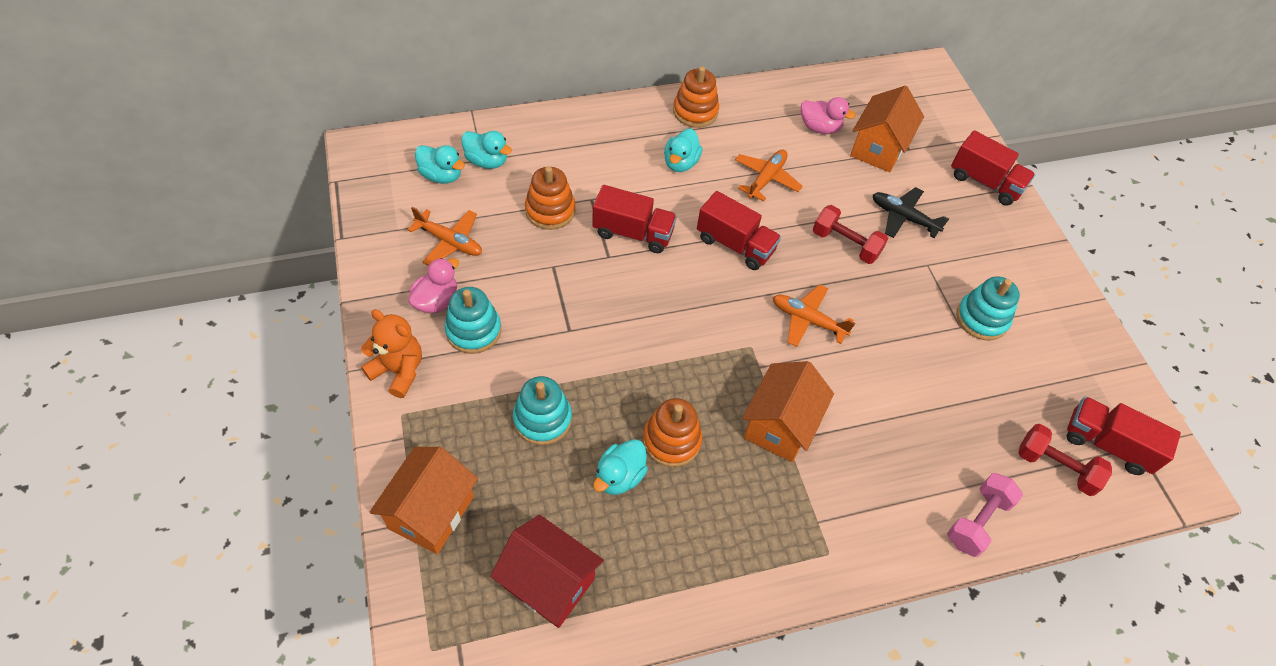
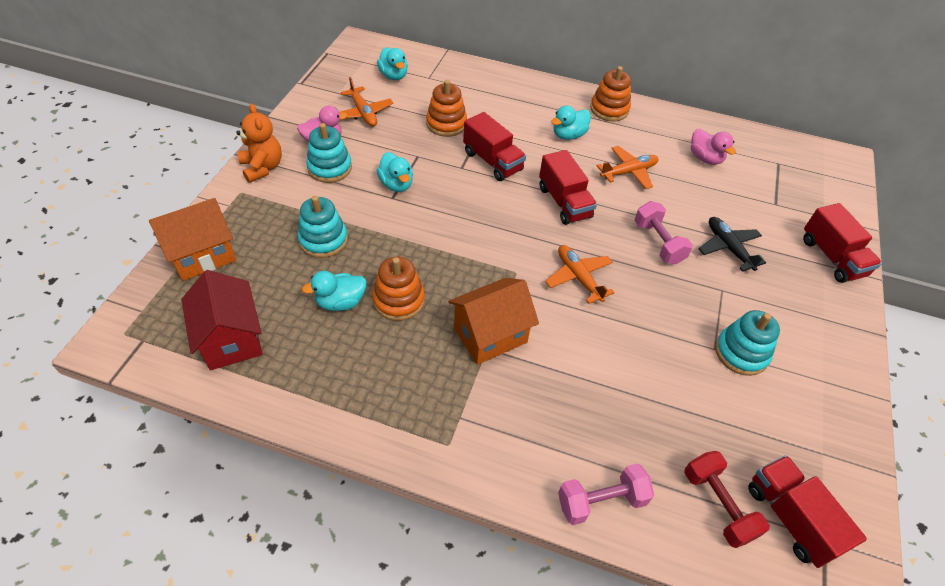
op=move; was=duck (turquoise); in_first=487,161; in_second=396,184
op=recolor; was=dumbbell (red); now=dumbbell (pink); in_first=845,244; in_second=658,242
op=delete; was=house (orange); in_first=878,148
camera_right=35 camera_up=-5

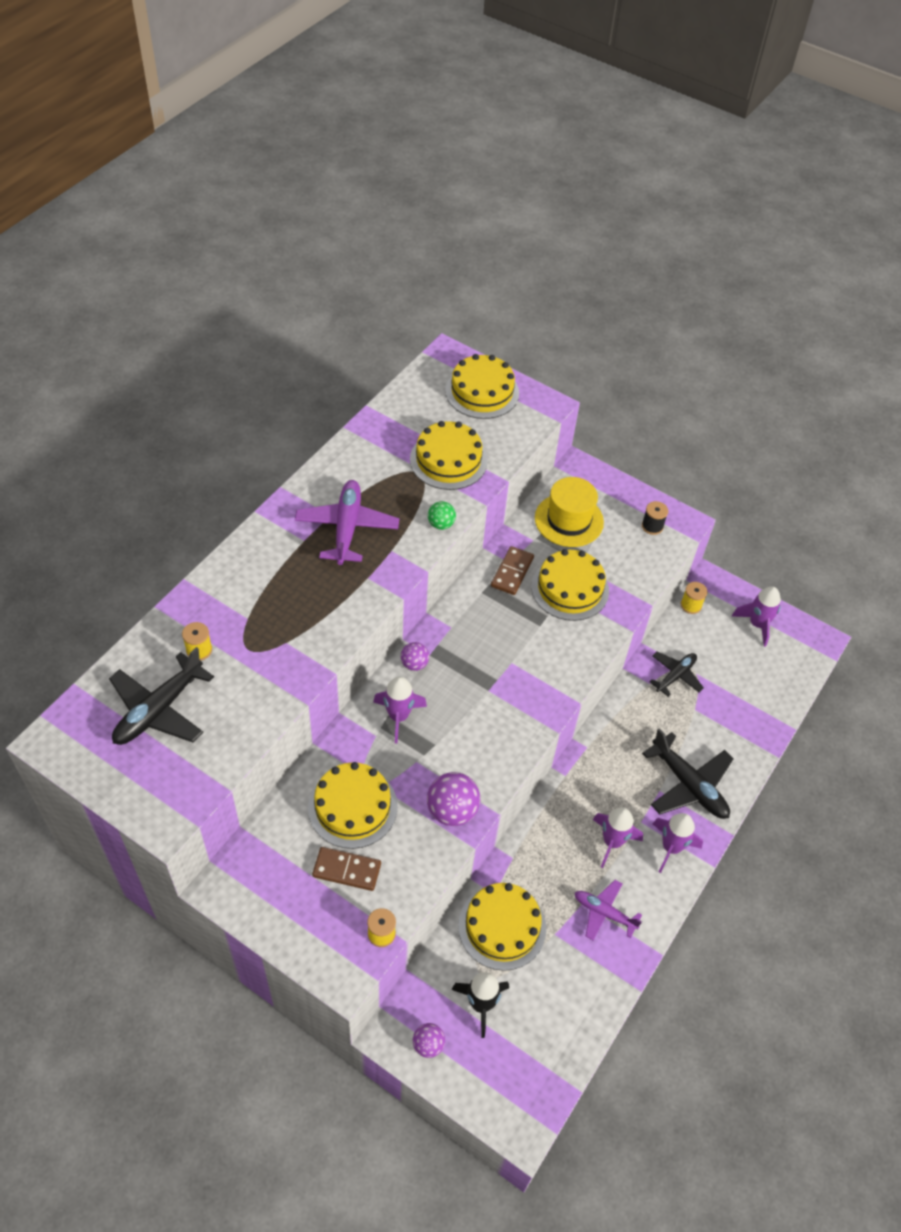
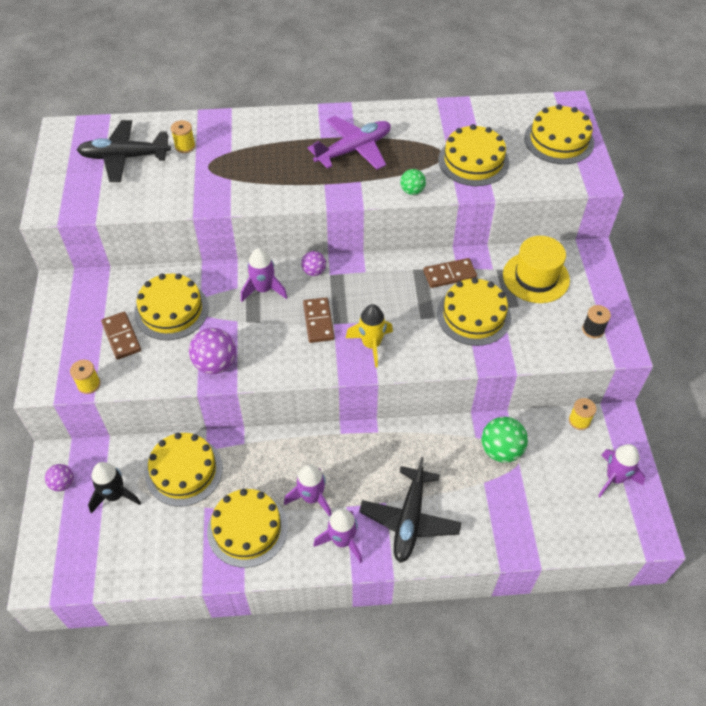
op=replace; was=plane (purple); now=cake (yellow); in_first=604,913; in_second=247,529
op=replace; was=plane (black); now=ball (green); in_first=675,676; in_second=501,450
op=insert; now=domino (brown); in_second=318,321
op=insert; now=rocket (yellow); in_second=371,345
camera_right=55 camera_up=0

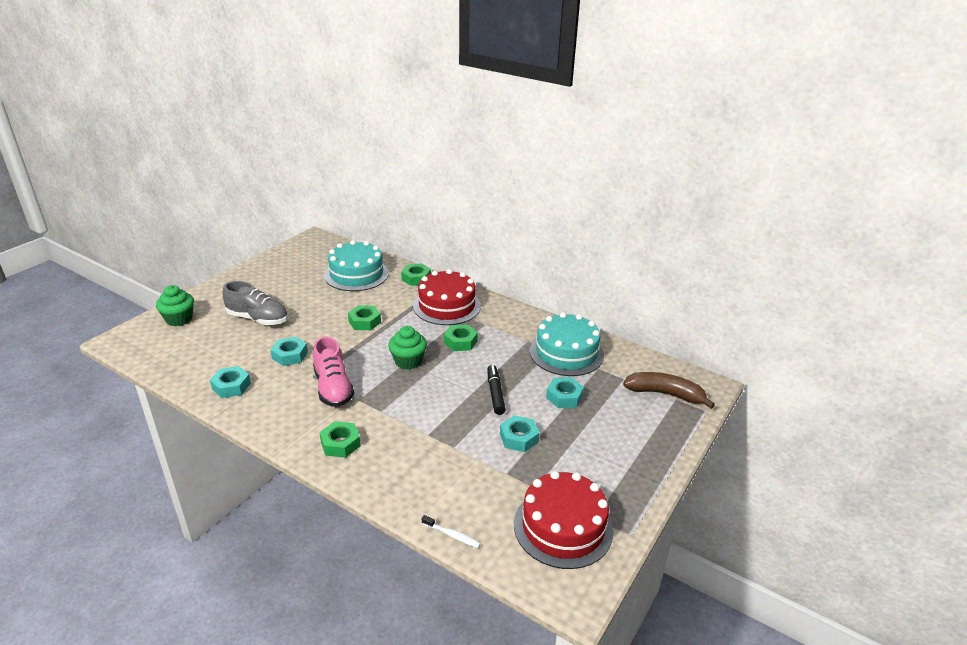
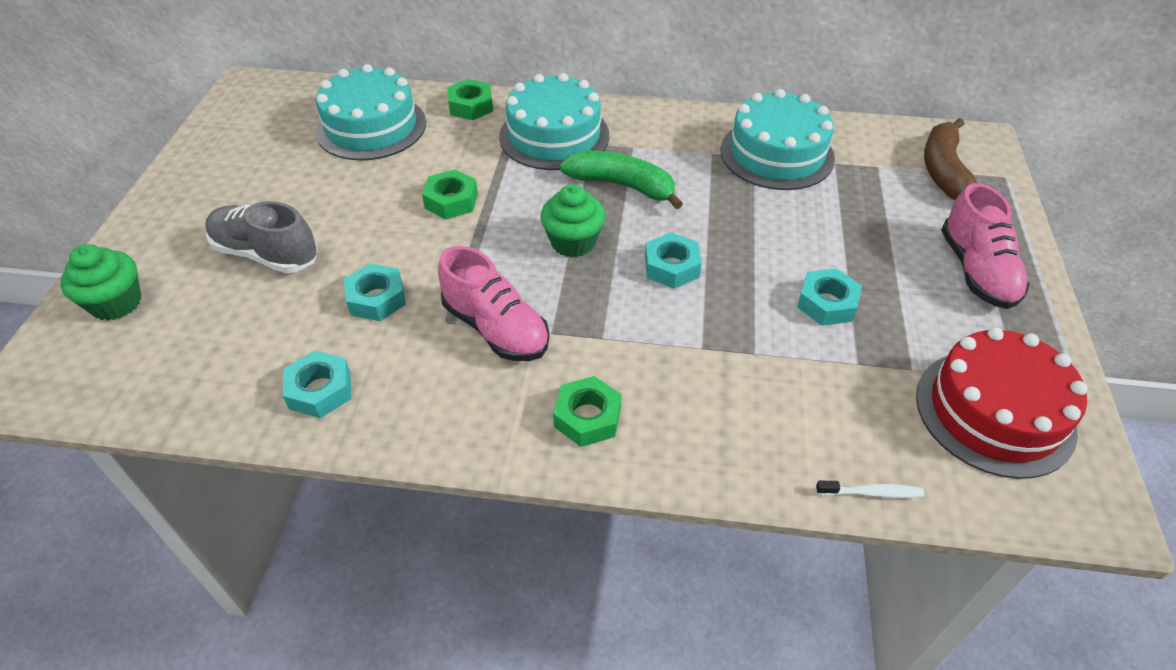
op=rotate; was=shoe (grey); in_first=258,319; in_second=266,254; clockwise=-150
op=recolor; was=cake (red); now=cake (turquoise); in_first=447,306; in_second=554,136
op=replace; was=nut (green); now=banana (green); in_first=460,342; in_second=622,185
op=delete; was=marker (black); in_first=495,393
op=move; was=nut (turquoise); in_first=564,397; in_second=671,267
op=rotate; was=banana (brown); in_first=665,394; in_second=943,170; clockwise=-75
op=insert; now=shoe (pink); in_second=976,271
camera_right=-25 camera_up=15

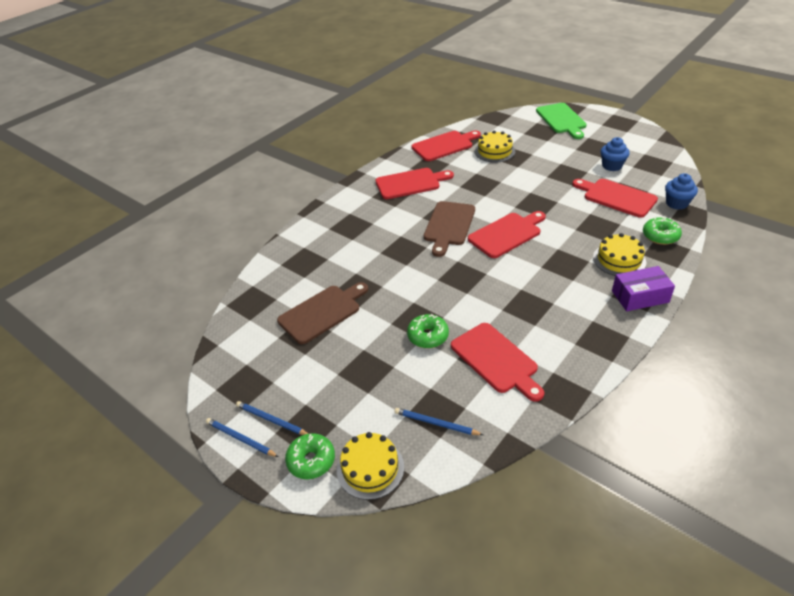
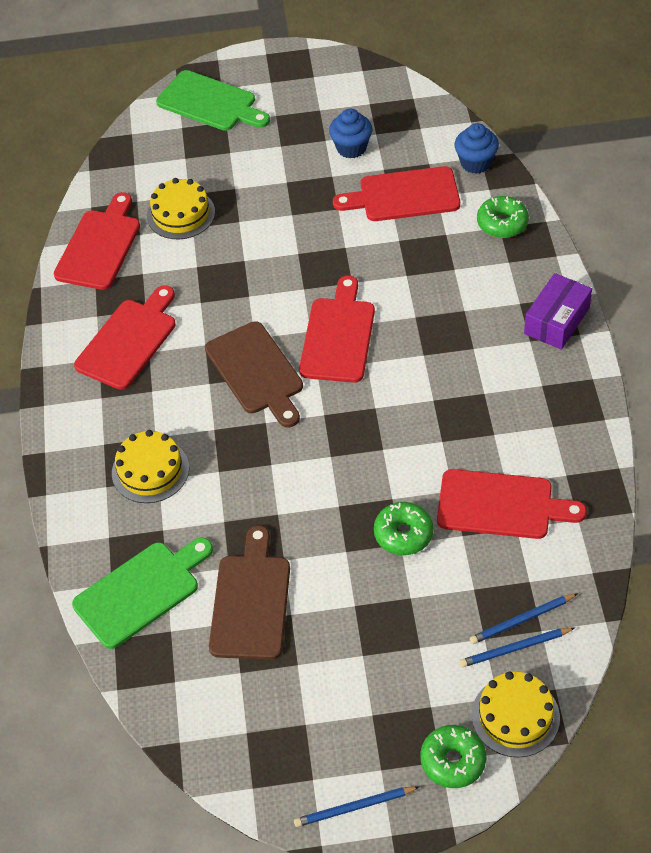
op=move; was=pencil (blue); in_first=272,420; in_second=515,648
op=move; was=cake (yellow); in_first=619,260; in_second=150,470
op=insert; now=cutting board (green); in_second=141,591
camera_right=-45 camera_up=10

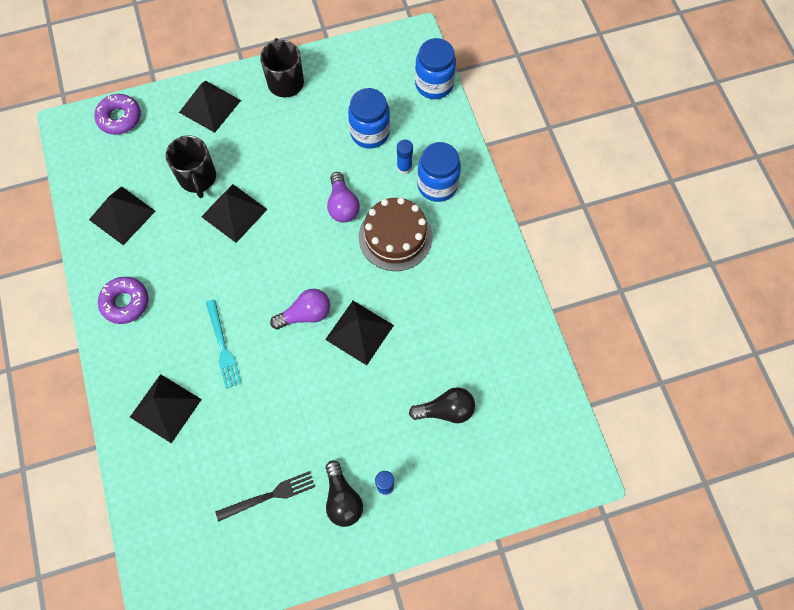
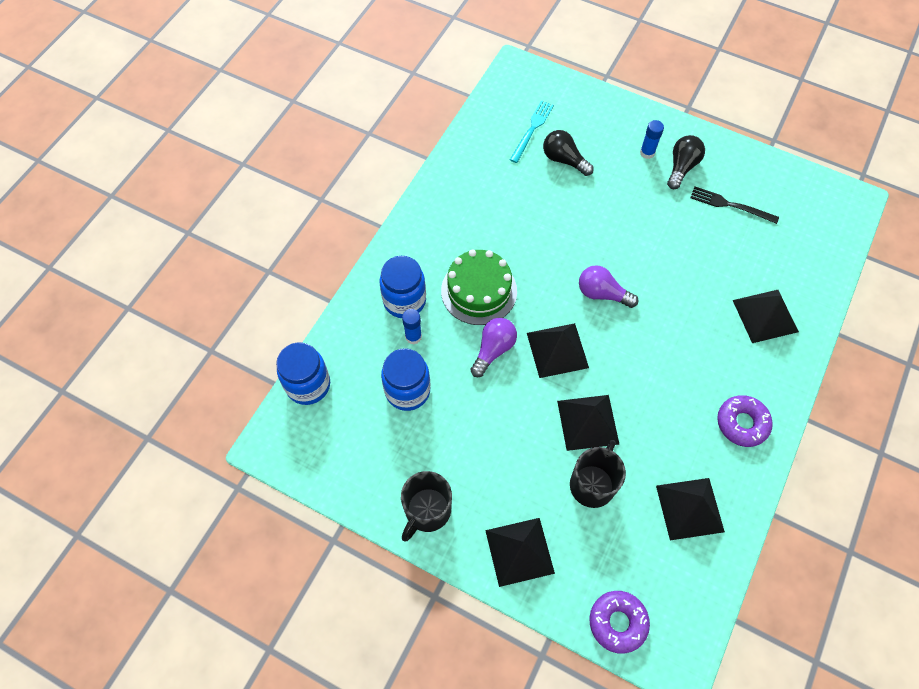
op=move; was=fork (turquoise); in_first=223,347; in_second=532,129
op=move; was=pyramid (black); in_first=359,332; in_second=557,350
op=recolor; was=cake (brown); now=cake (green); in_first=395,237; in_second=479,291
camera_right=-135 camera_up=-5

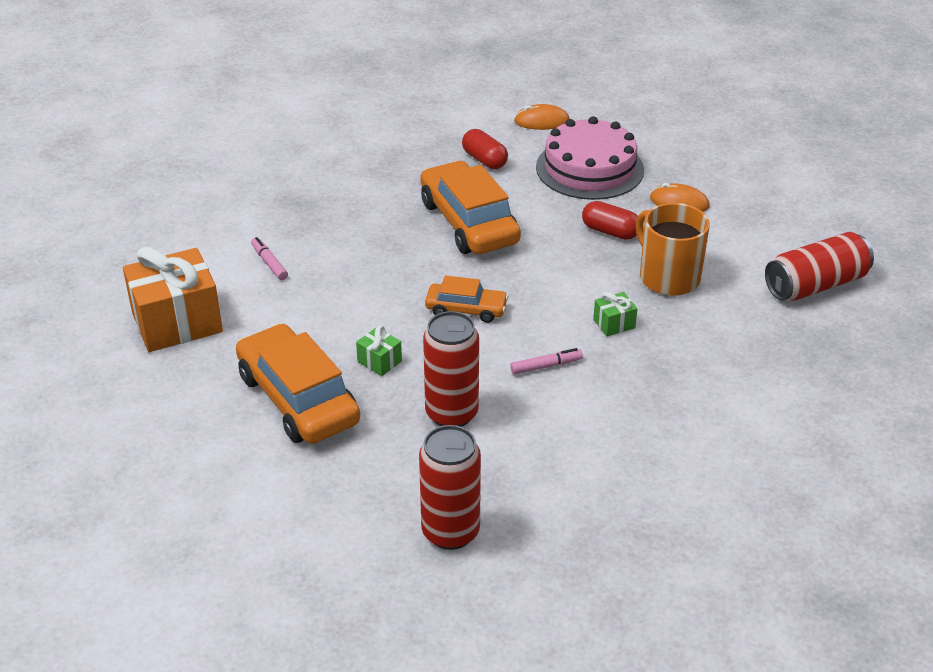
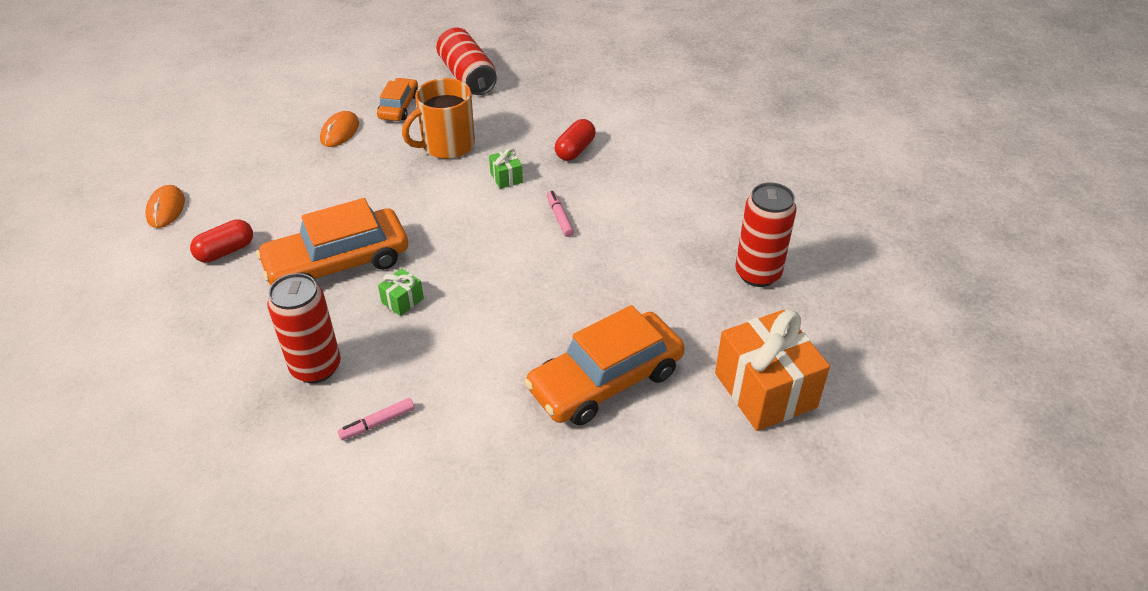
op=move; was=gift (orange); in_first=177,322; in_second=765,390
op=move; was=gift (green); in_first=379,361; in_second=402,300
op=move; was=can (red); in_first=451,413; in_second=316,367
op=move; was=car (orange); in_first=466,309; in_second=399,107
op=delete; was=cake (pink); in_first=589,168
op=move; was=capsule (red); in_first=610,232; in_second=575,150
camera_right=-90 camera_up=5

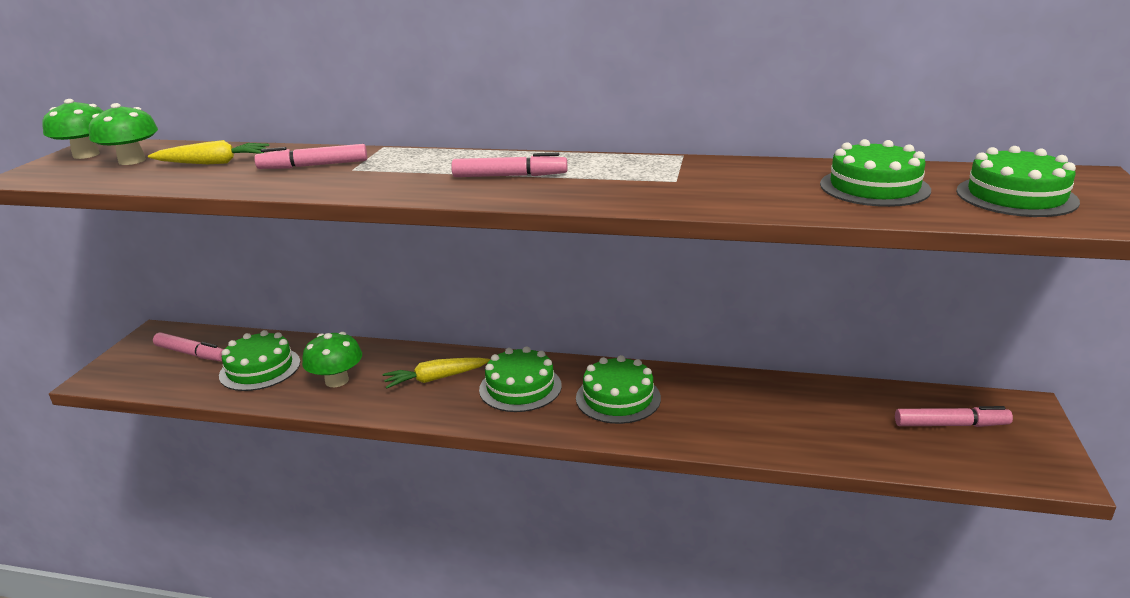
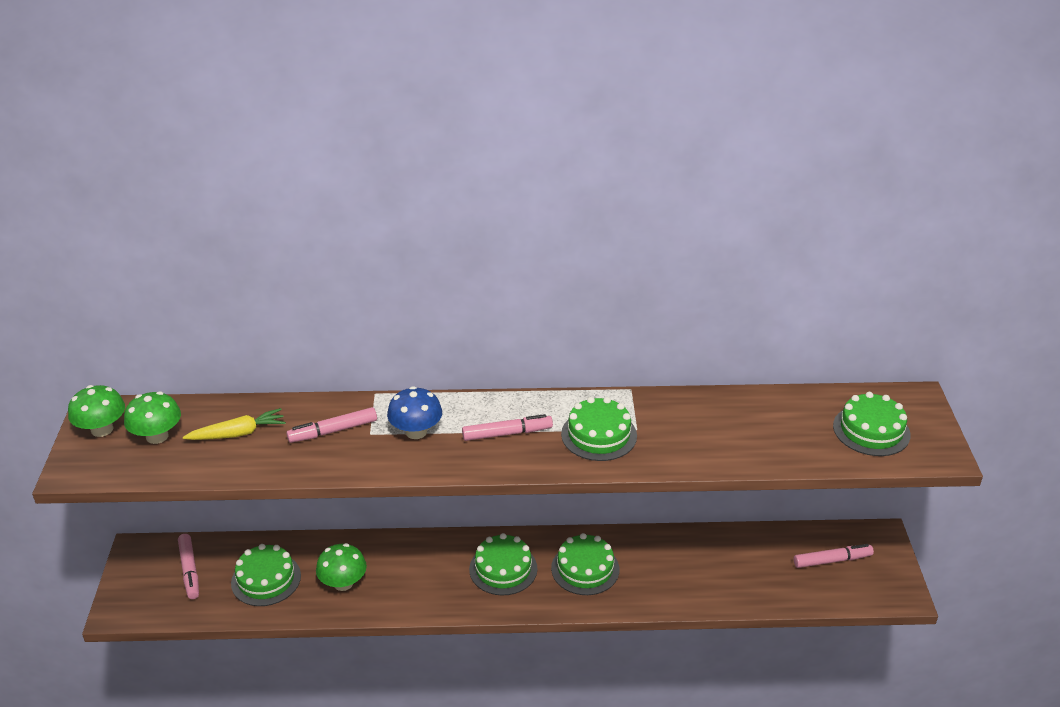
op=rotate; was=marker (pink); in_first=191,353; in_second=189,570; clockwise=60
op=delete; was=carrot (yellow); in_first=435,379
op=move; was=cake (green); in_first=874,187; in_second=599,435
op=insert; now=mushroom (blue); in_second=416,432
camera_right=-15 camera_up=10

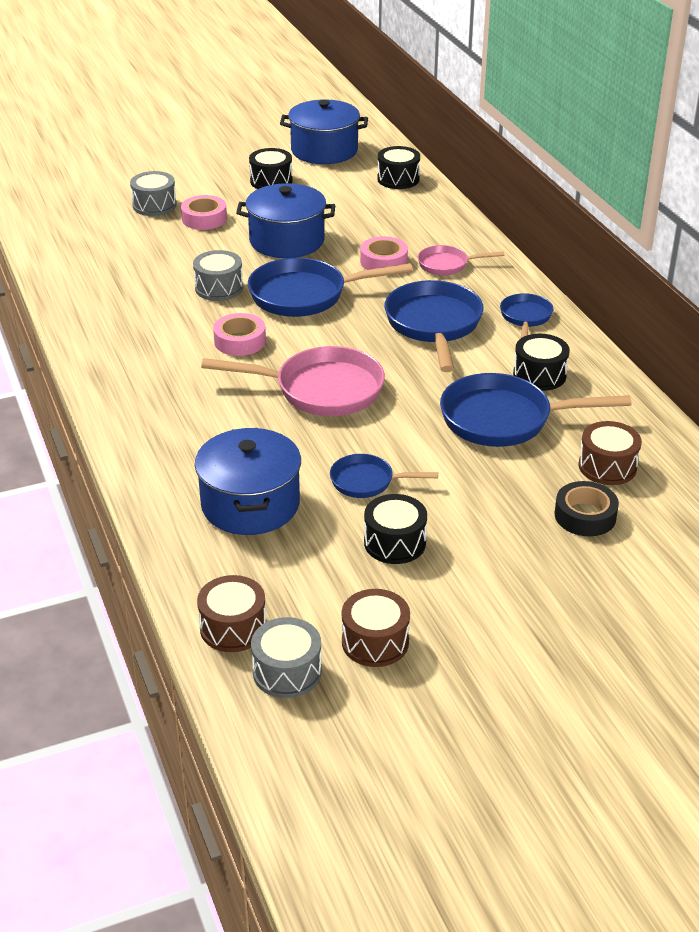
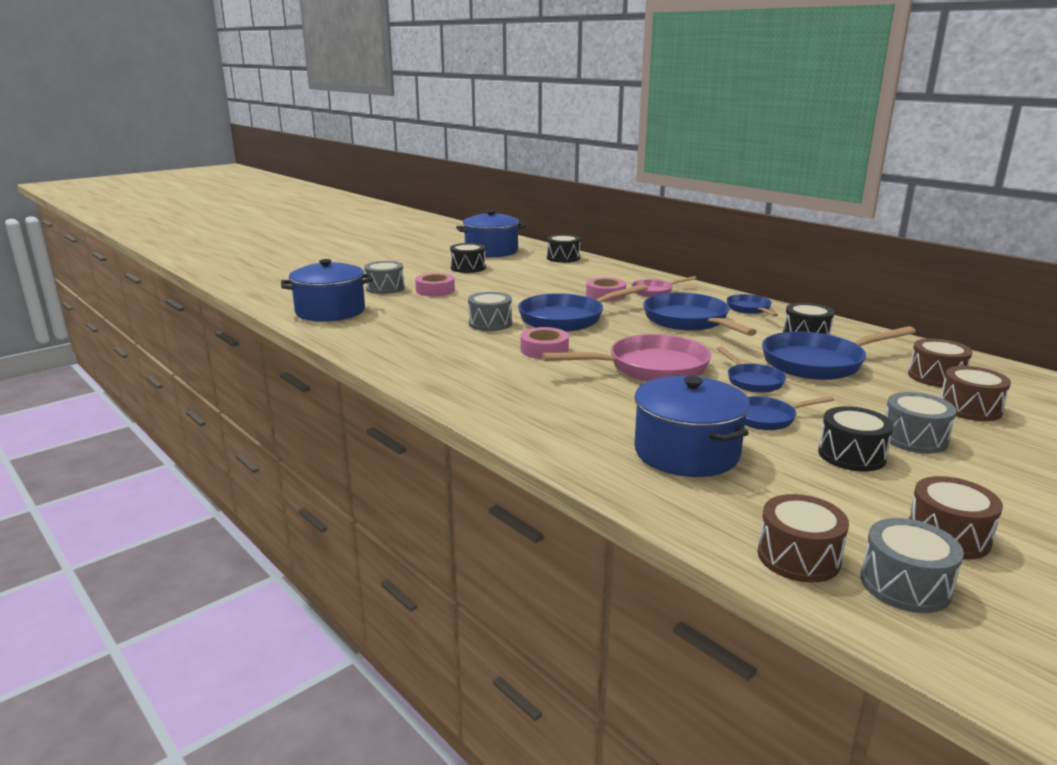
op=move; was=pot (blue); in_first=287,241; in_second=330,311
op=replace; was=tape (black); now=drum (brown); in_first=585,516; in_second=970,408
op=insert; now=pan (blue); in_second=752,381
op=insert; now=drum (grey); in_second=914,438
camera_right=-20 camera_up=-15

